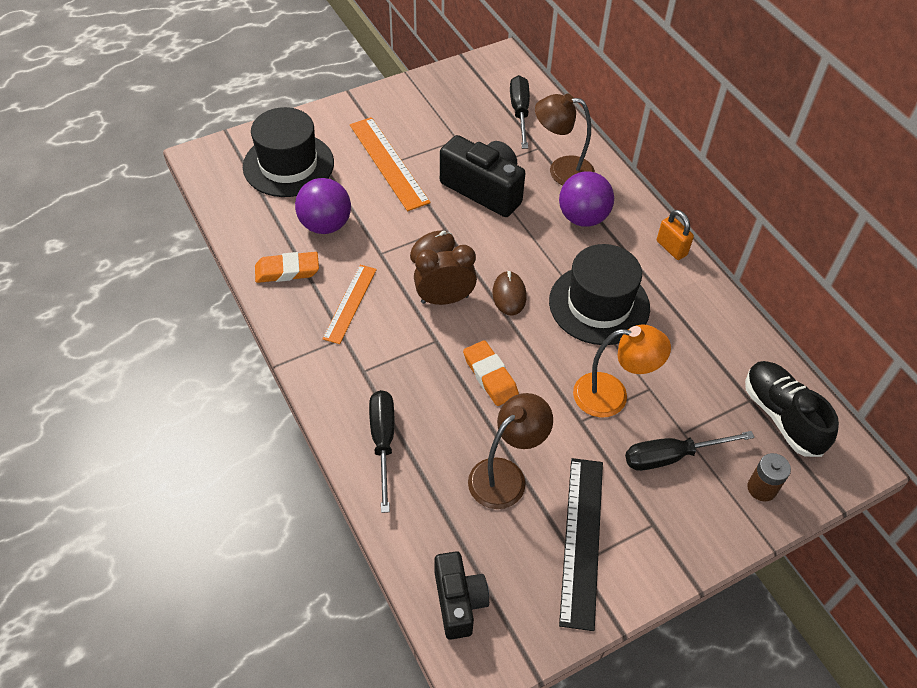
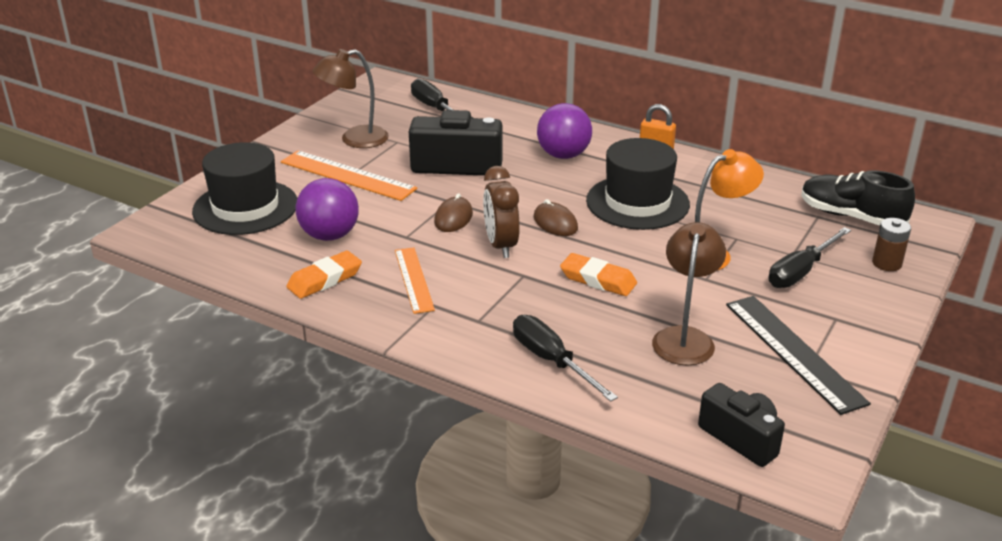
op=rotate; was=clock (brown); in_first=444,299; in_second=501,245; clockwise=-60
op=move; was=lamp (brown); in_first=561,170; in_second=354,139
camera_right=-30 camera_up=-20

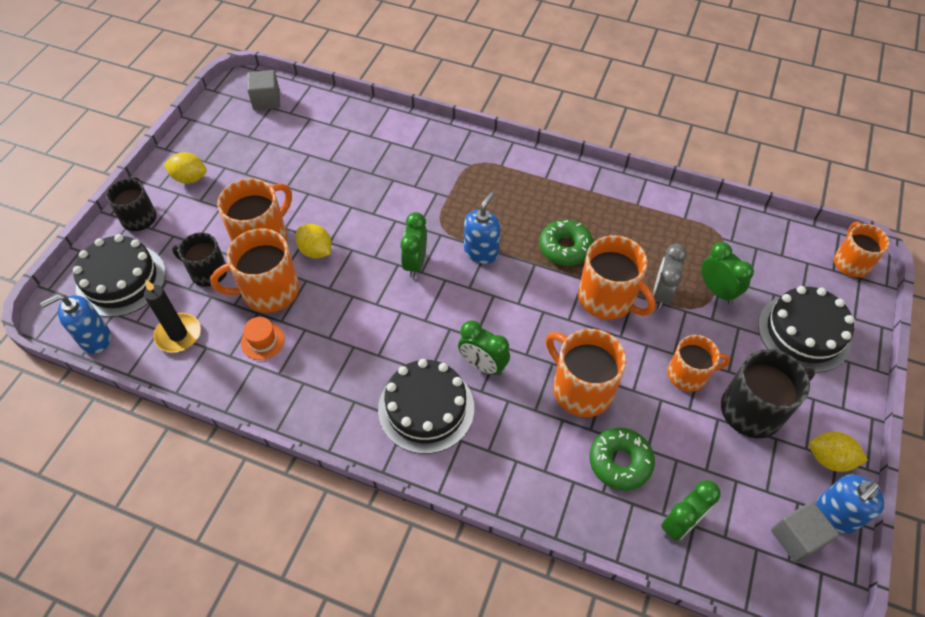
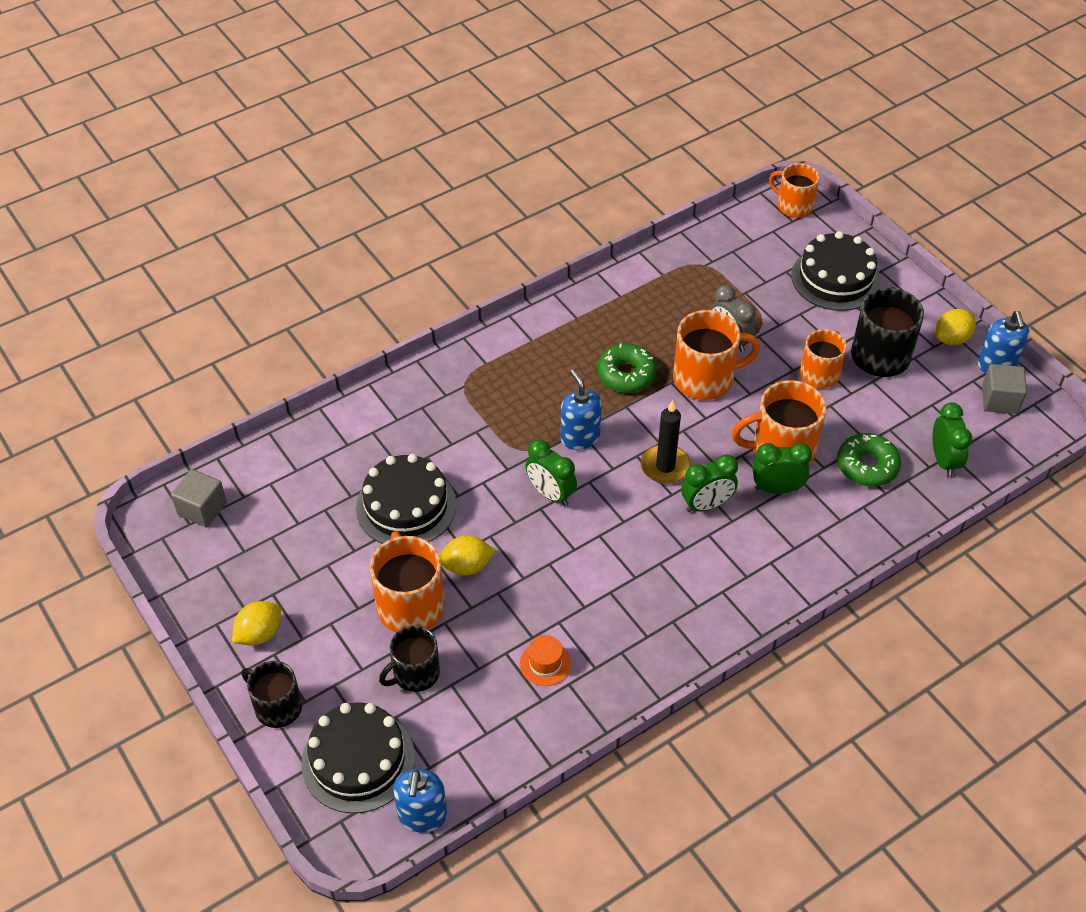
op=move; was=candle (black); in_first=178,334; in_second=665,466
op=delete; was=mug (orange); in_first=269,291
op=move; was=cake (black); in_first=426,408; in_second=406,506
op=move; was=clock (green); in_first=717,291; in_second=776,489
camera_right=-55 camera_up=-5

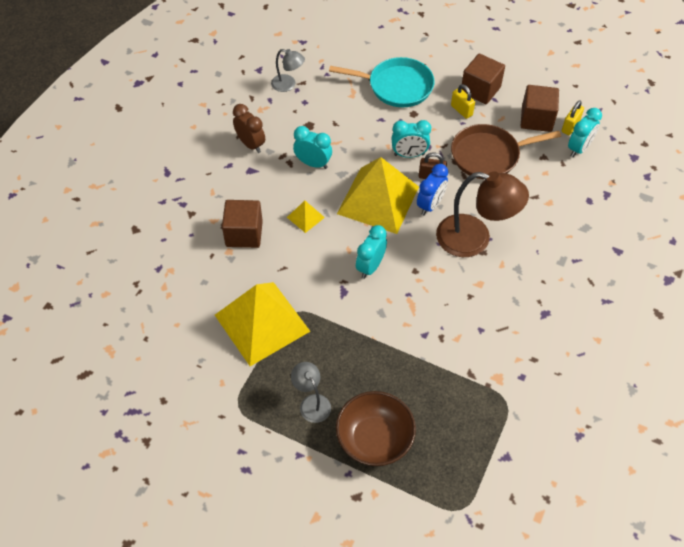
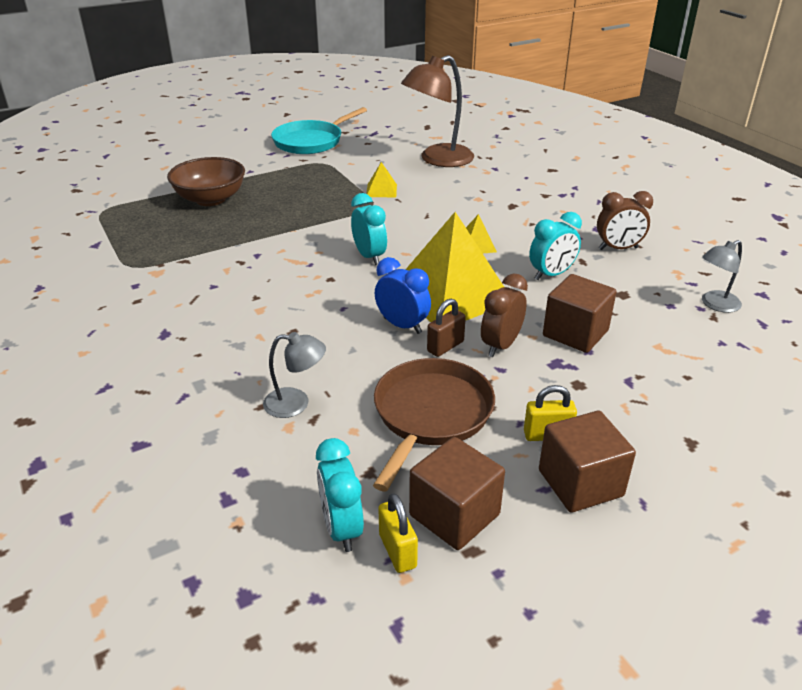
op=resize; was=pyramid (yellow); in_first=261,323; in_second=381,190; ratio=0.42
op=move; was=cube (brown); in_first=244,234; in_second=575,333
op=move; was=lamp (grey); in_first=312,402; in_second=296,403
op=move; was=pan (turquoise); in_first=397,86; in_second=311,142
op=recolor; was=clock (turquoise); now=clock (brown); in_first=409,155; in_second=501,345
op=rotate; was=clock (blue); in_first=430,205; in_second=402,325; clockwise=150
op=move; was=lamp (brown); in_first=474,239; in_second=438,159
camera_right=125 camera_up=-20

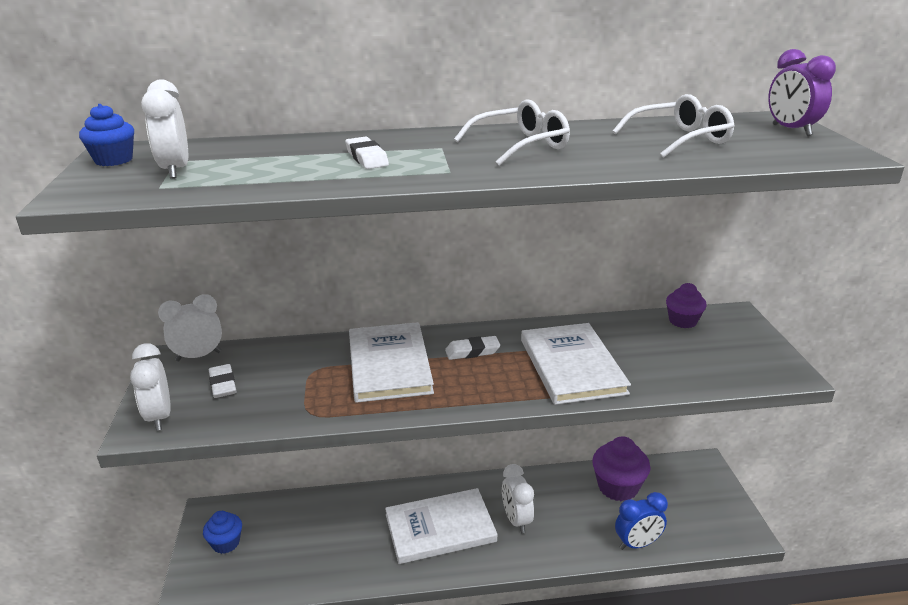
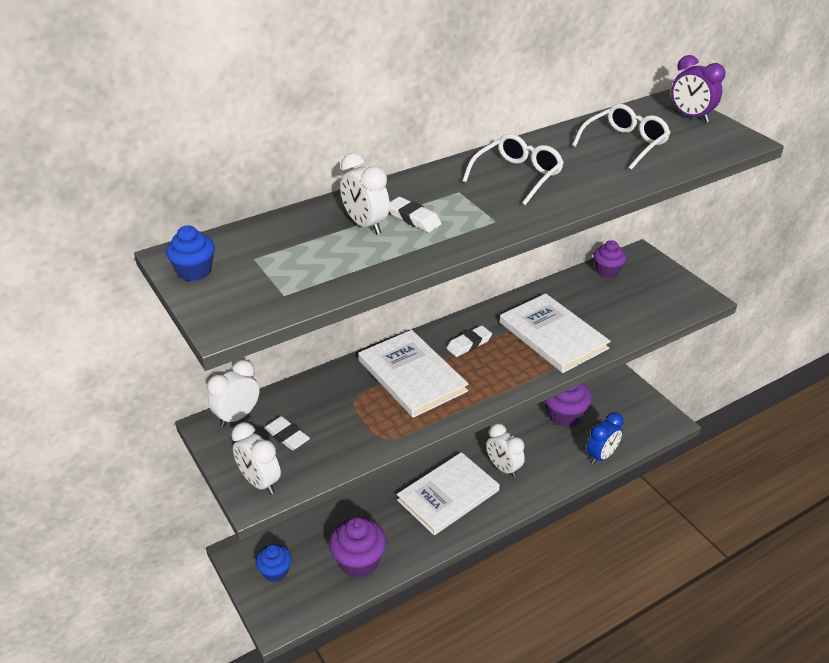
op=move; was=clock (white); in_first=175,170; in_second=365,225
op=insert; now=cupcake (purple); in_second=359,561
camera_right=-25 camera_up=10

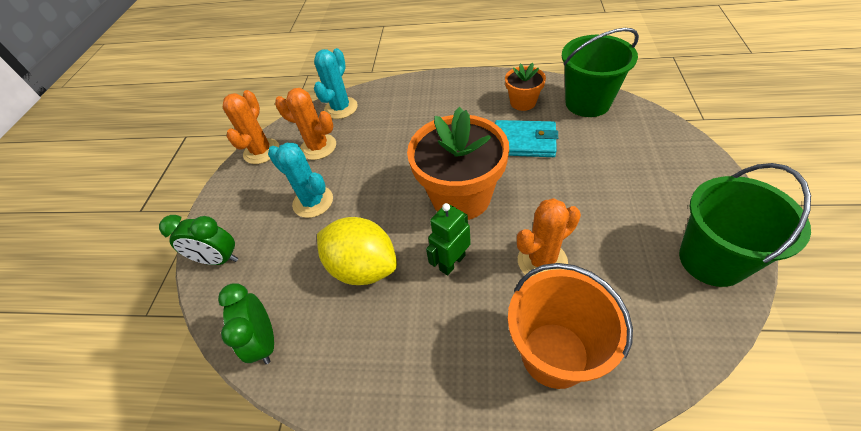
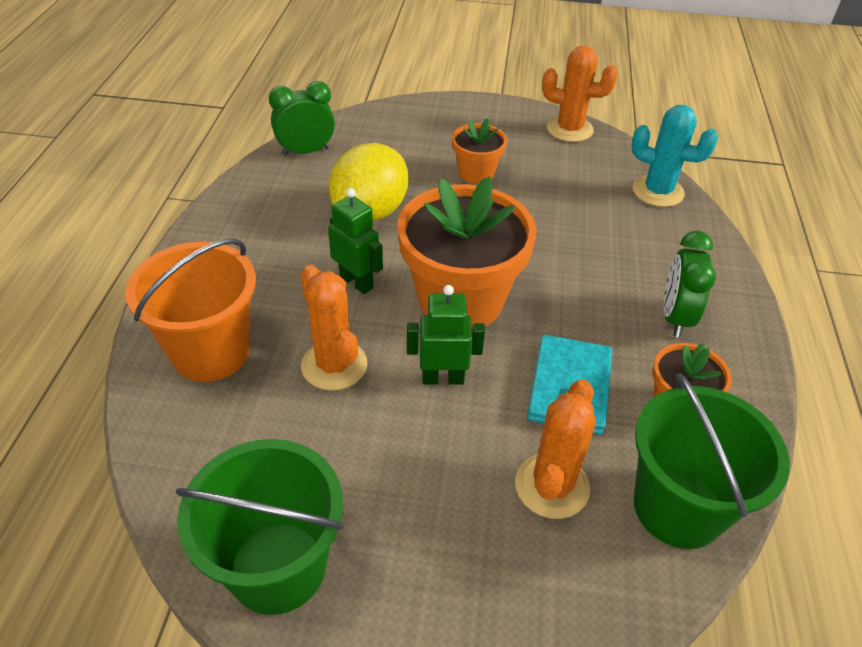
op=move; was=clock (green); in_first=218,259; in_second=675,317
op=replace; was=cactus (turquoise); now=flower pot (orange); in_first=313,202; in_second=476,173
op=move; was=cactus (orange); in_first=318,147; in_second=552,486
op=insert; now=robot (green); in_second=443,378
camera_right=85 camera_up=-5

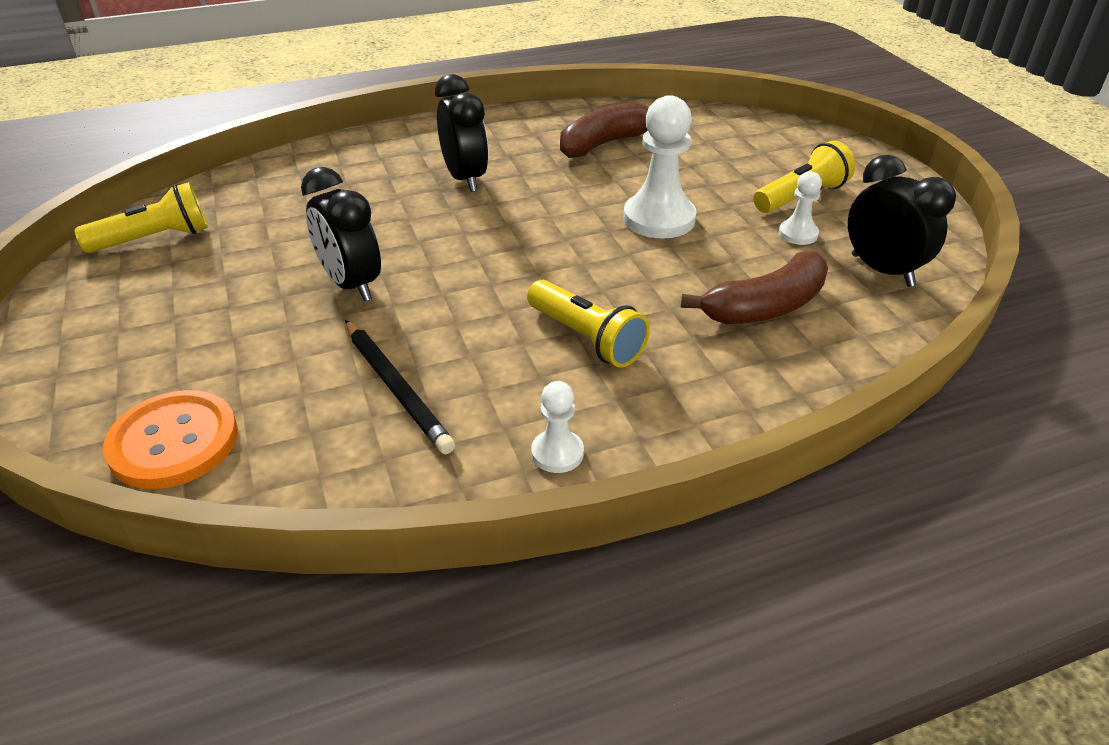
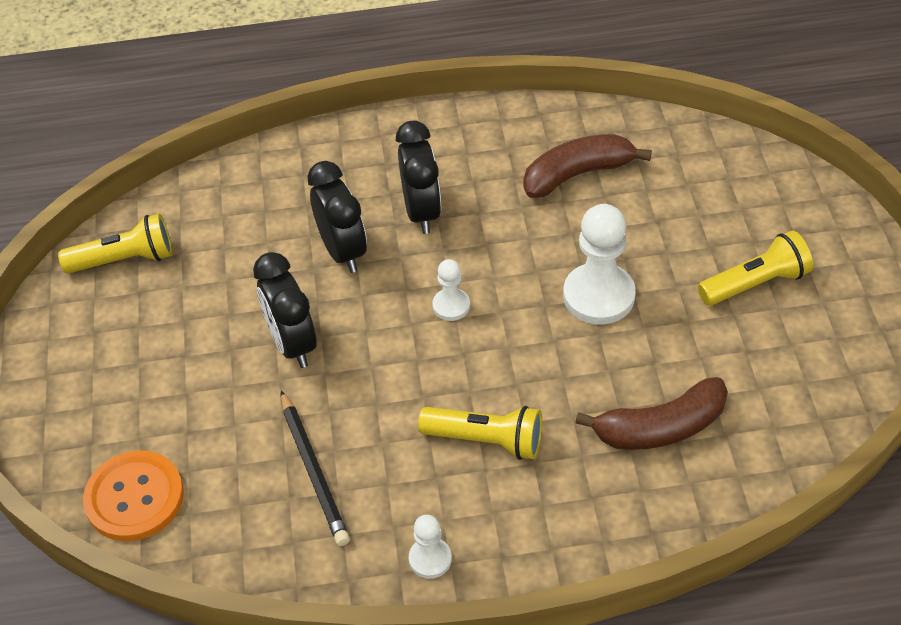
op=rotate; was=flashlight (yellow); in_first=586,338; in_second=486,440; clockwise=-45
op=move; was=pawn (white); in_first=798,234; in_second=451,306
op=move; was=clock (black); in_first=882,270; in_second=343,251
camera_right=15 camera_up=10

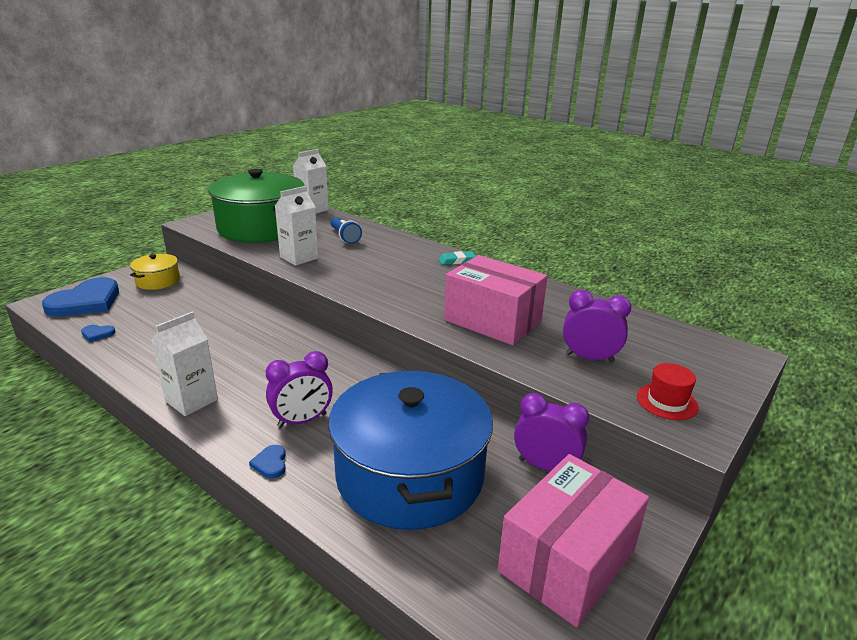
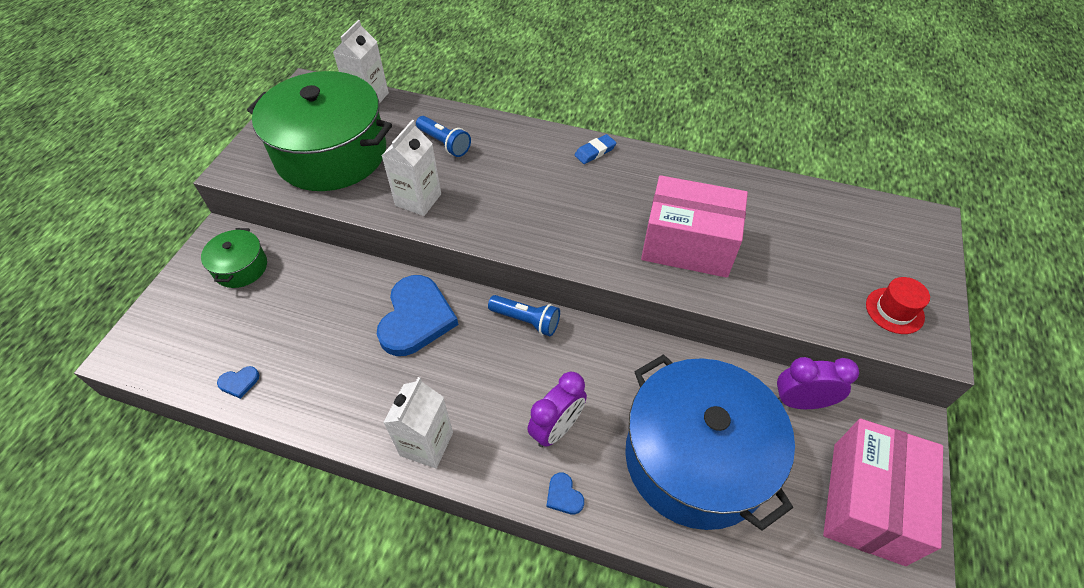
op=move; was=heart (blue); in_first=86,302; in_second=416,318
op=recolor; was=pot (yellow); now=pot (green); in_first=158,281; in_second=240,267
op=recolor; was=eraser (turquoise); now=eraser (blue); in_first=457,261; in_second=595,152
op=delete; was=clock (purple); in_first=589,358
op=insert; now=flashlight (blue); in_second=526,321
camera_right=-20 camera_up=25

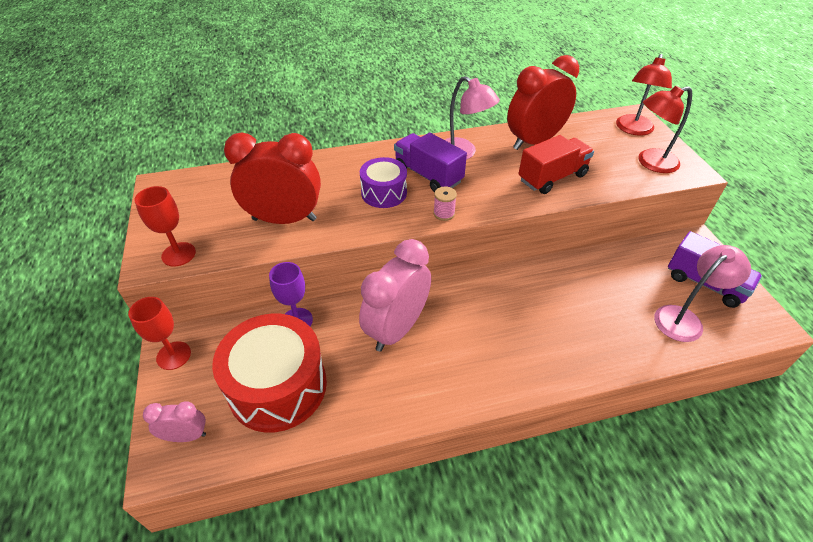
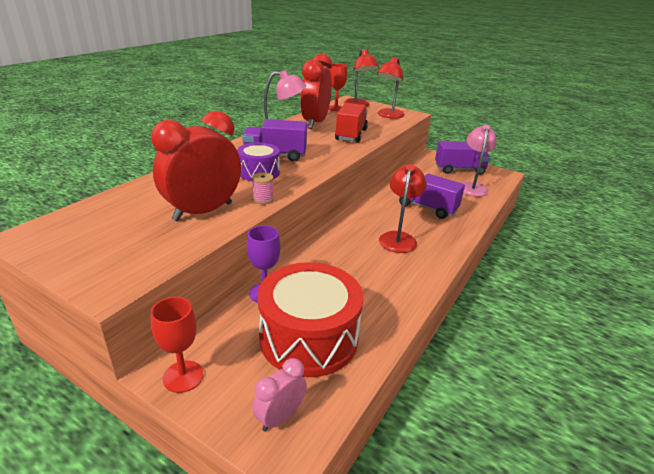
op=move; was=goblet (red); in_first=178,254; in_second=336,108
op=delete; was=clock (pink); in_first=396,329
op=move; was=spool (pink); in_first=444,213; in_second=263,199
op=insert; now=lamp (red); in_second=398,238
op=insert; now=truck (purple); in_second=427,208
camera_right=-45 camera_up=-15

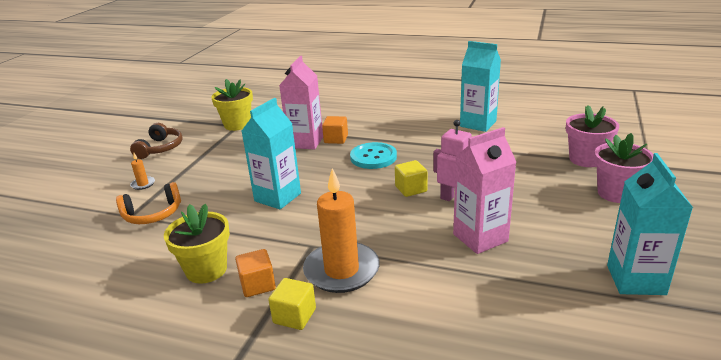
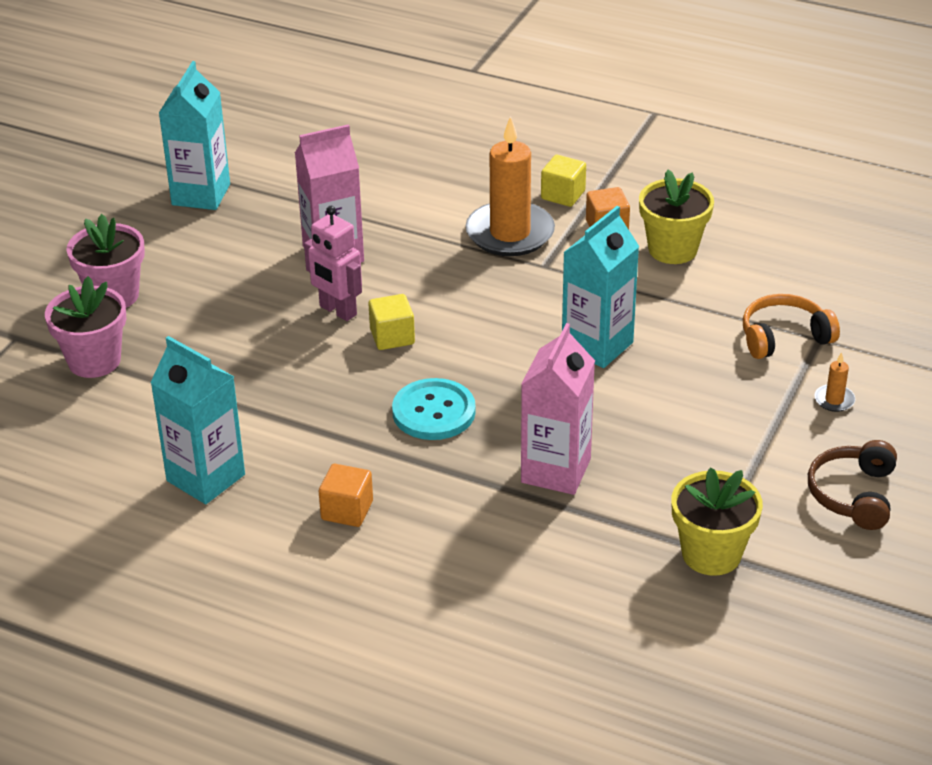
op=move; was=cube (orange); in_first=336,139; in_second=347,510
camera_right=-175 camera_up=10

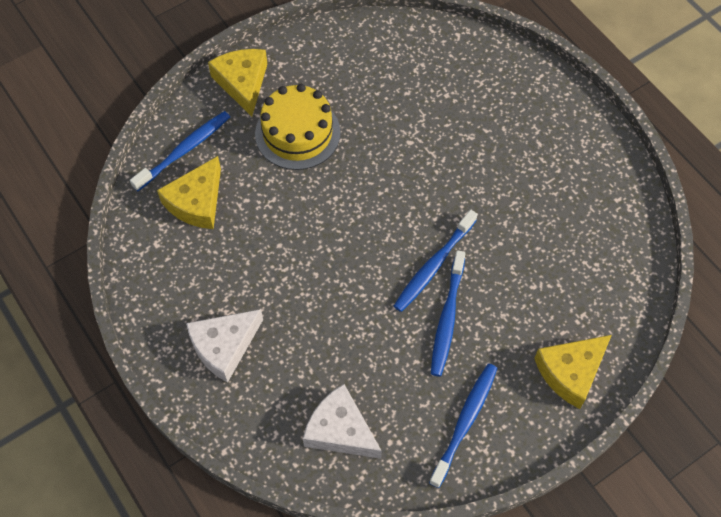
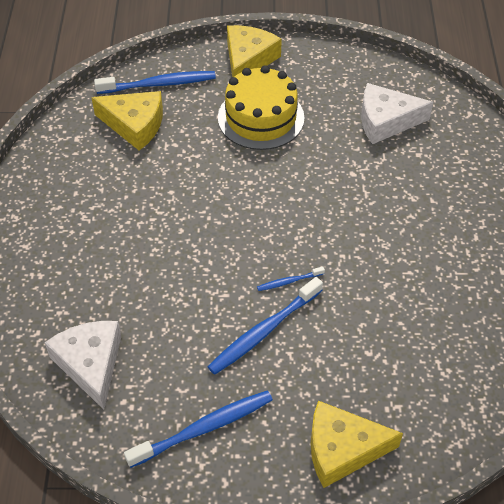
op=rotate; was=cheese (yellow); in_first=196,202; in_second=134,125; clockwise=-135
op=move; was=cheese (white); in_first=224,346; in_second=386,121
op=resize; was=toothbrush (blue); in_first=433,265; in_second=289,281; ratio=0.49
camera_right=35 camera_up=-10

